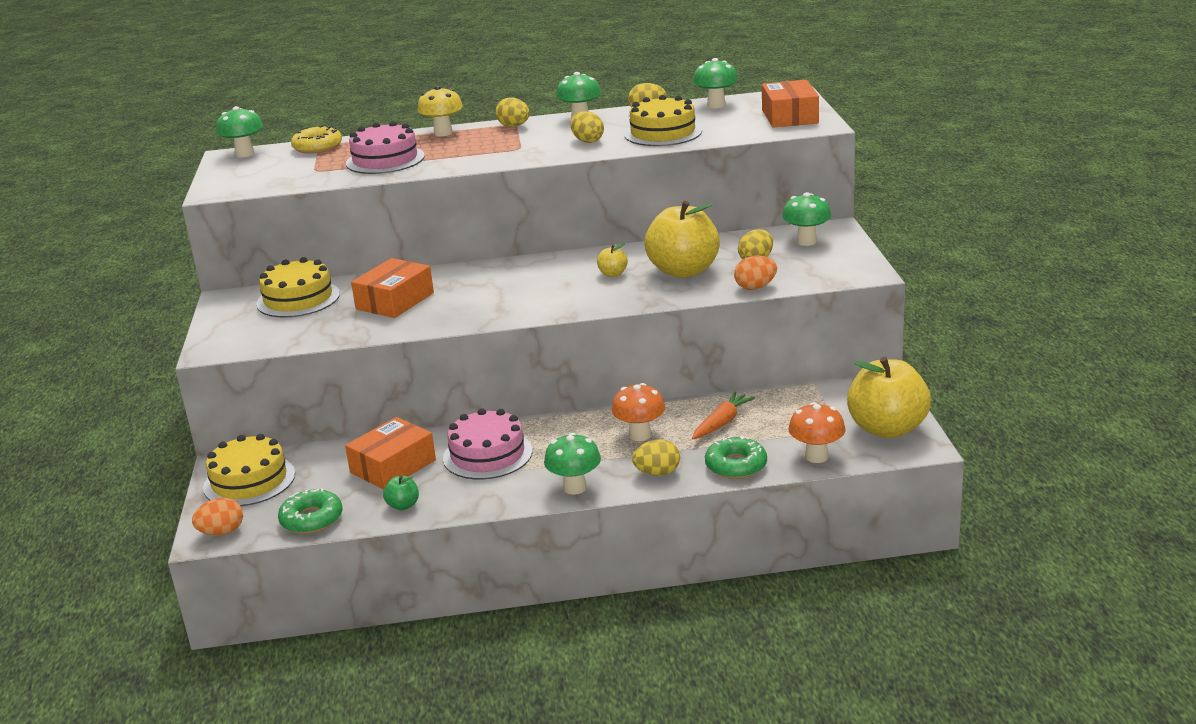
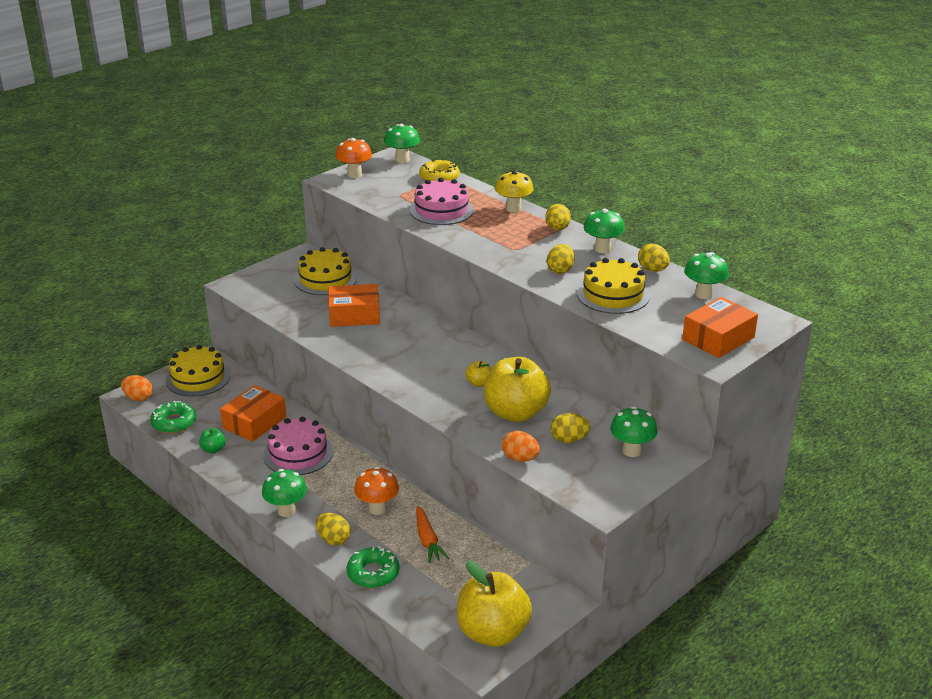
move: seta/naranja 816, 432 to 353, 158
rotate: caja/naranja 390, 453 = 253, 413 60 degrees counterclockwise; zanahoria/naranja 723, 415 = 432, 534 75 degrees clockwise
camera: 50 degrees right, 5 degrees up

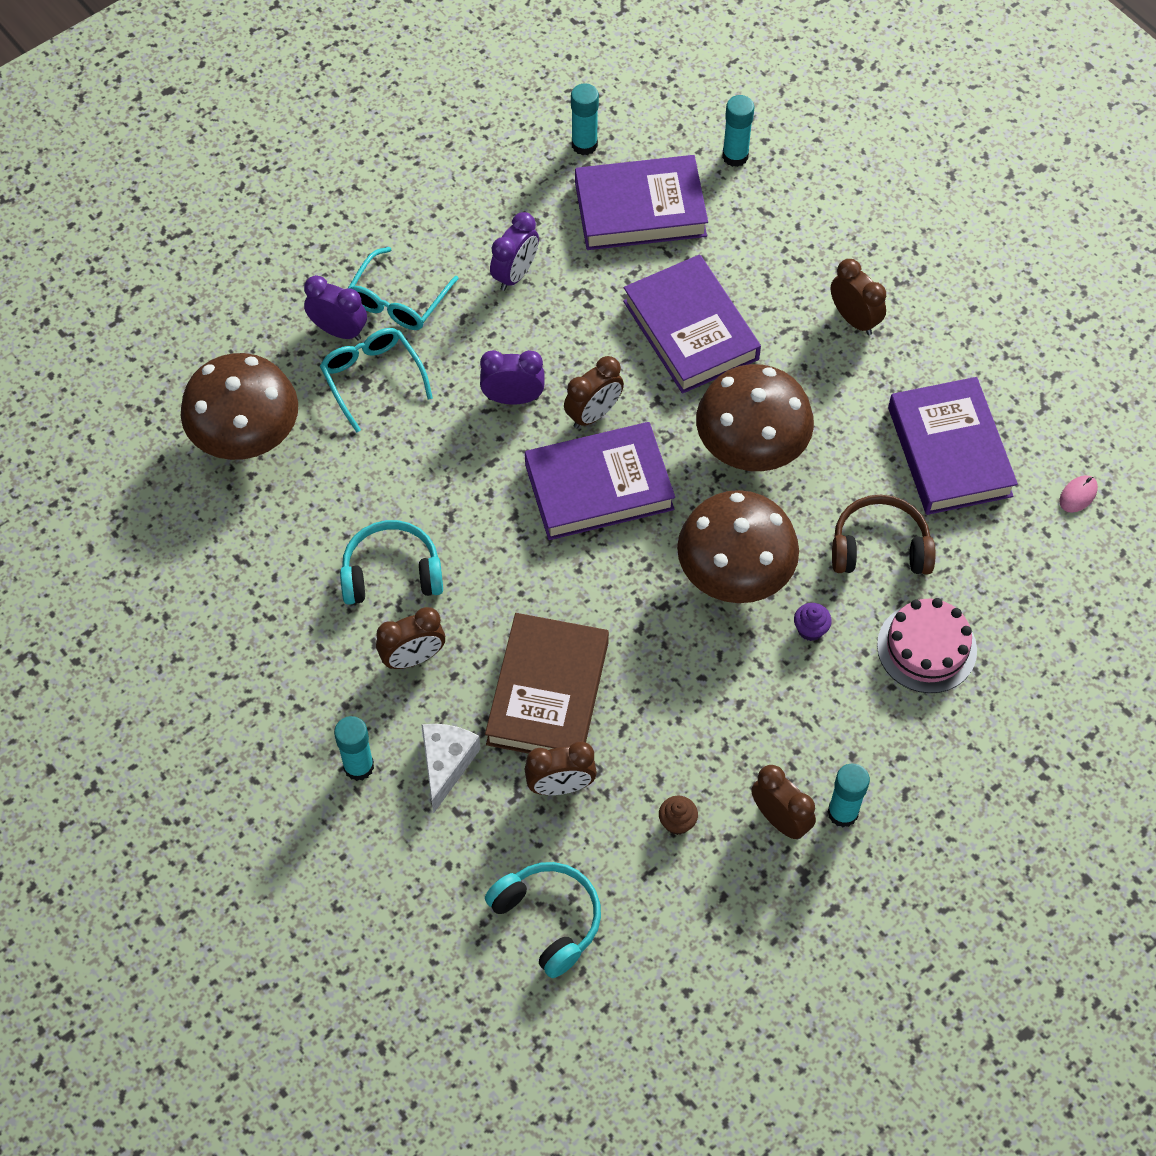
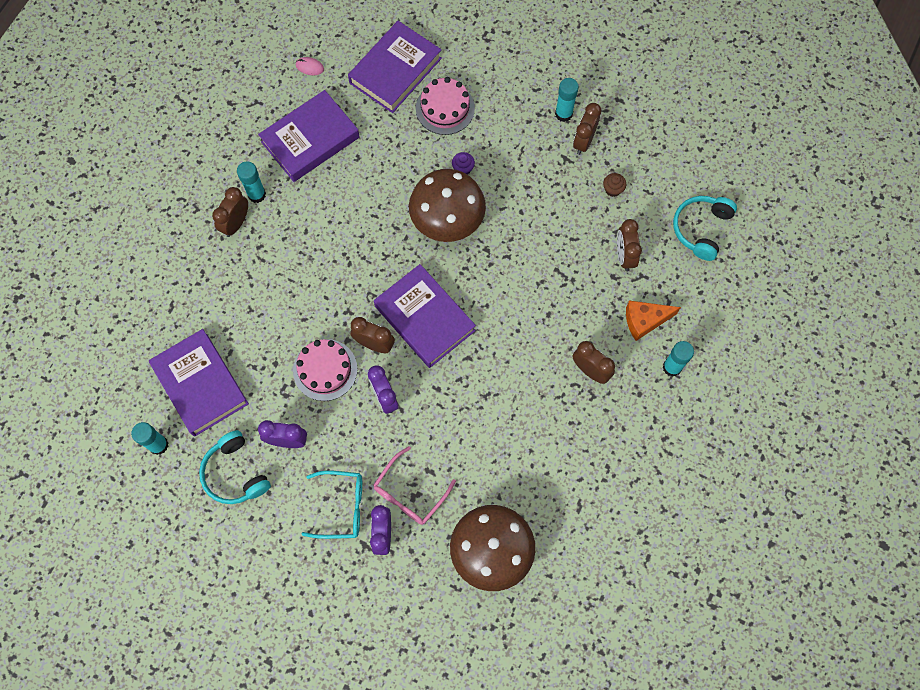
delete: libro/marrón 547, 683; seta/marrón 755, 417; auriculares/marrón 883, 535
insert: tarta/rosa 325, 370
move: auriculares/turquesa 391, 562 to 235, 467; libro/morado 692, 324 to 395, 67; barra de pegamento/turquesa 738, 131 to 251, 182
recolor: gafas/turquesa 376, 380 to gafas/rosa 414, 485; queso/blanco 451, 768 to queso/naranja 653, 320
rotate: despertador/marrón 561, 768 = 629, 245 150 degrees counterclockwise
camera: 115 degrees left, 10 degrees up

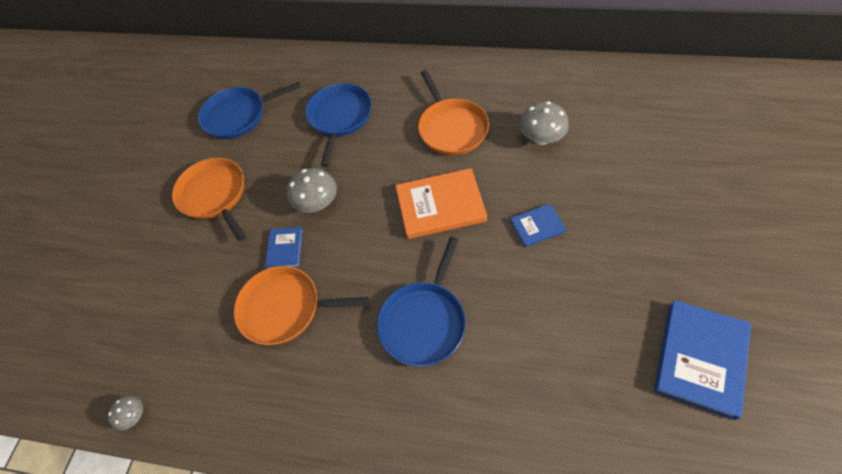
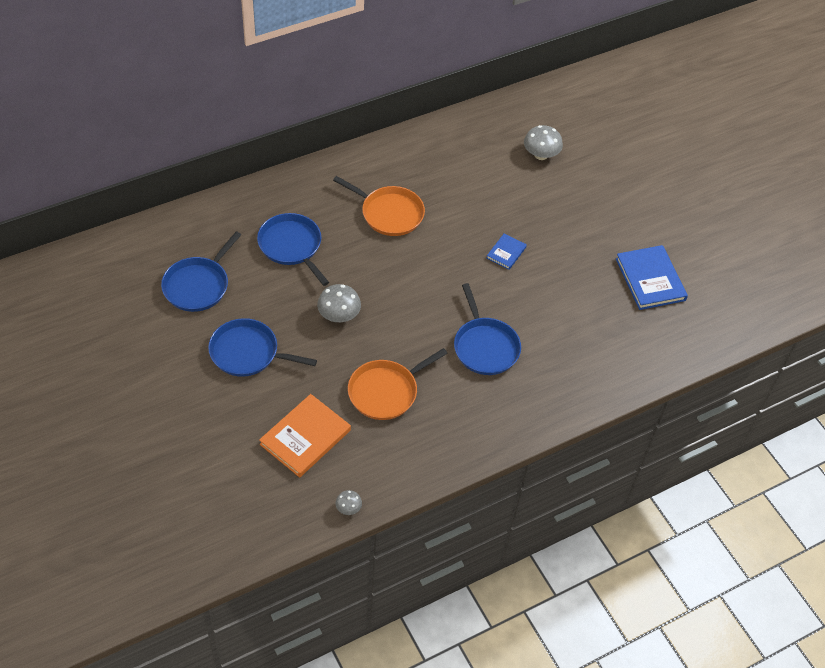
delete: libro/azul 284, 248
move: libro/naranja 441, 203 to 305, 436; seta/gris 544, 123 to 543, 142
recolor: sartén/naranja 209, 199 to sartén/azul 262, 347
camera: 50 degrees left, 5 degrees down

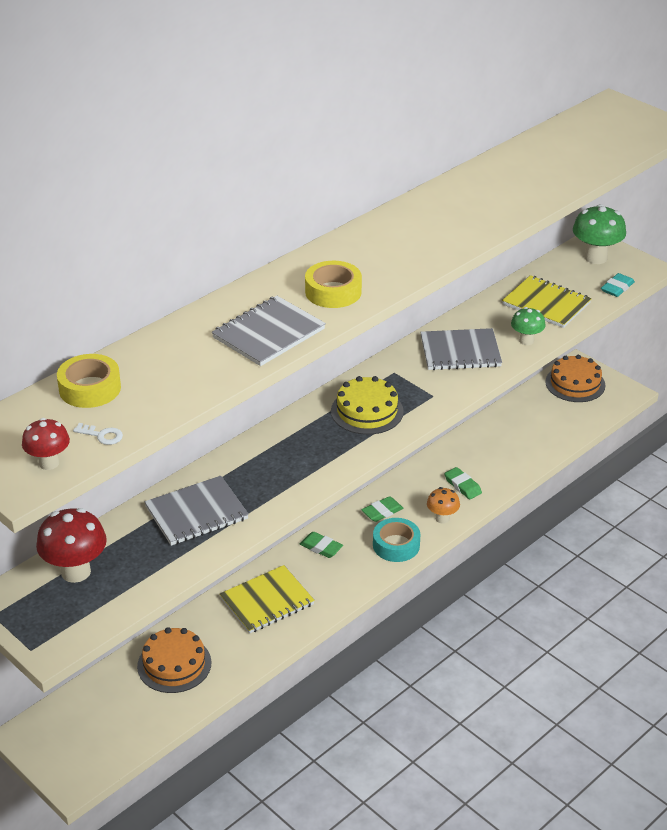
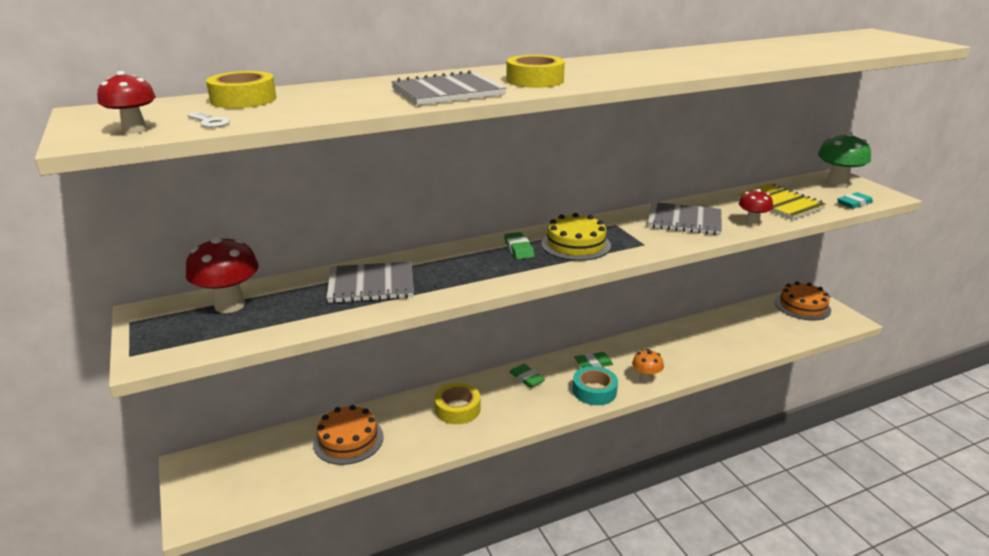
move: goma de borrar/verde 463, 483 to 519, 245
replace: cuaderno/amarillo 267, 599 to cinta adhesiva/amarillo 457, 403
recolor: seta/verde 528, 326 to seta/rojo 756, 207
camera: 20 degrees right, 10 degrees down

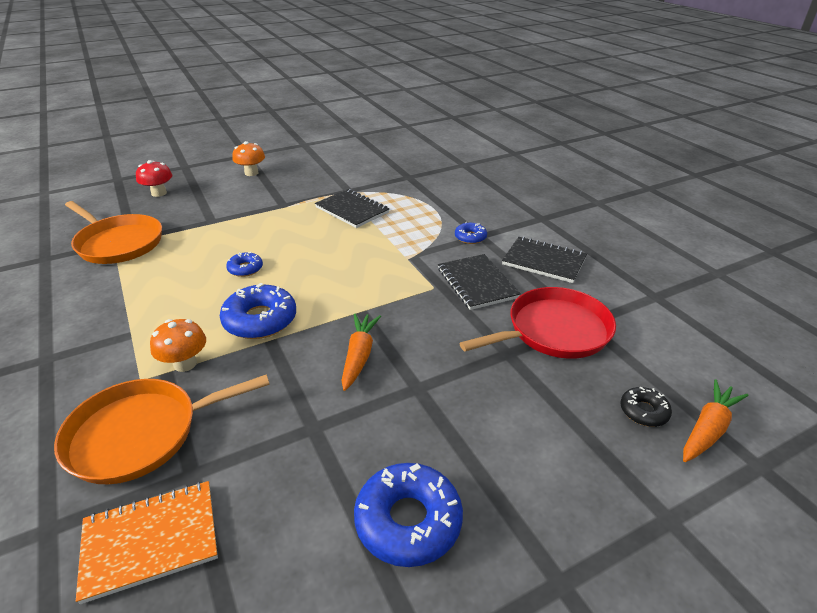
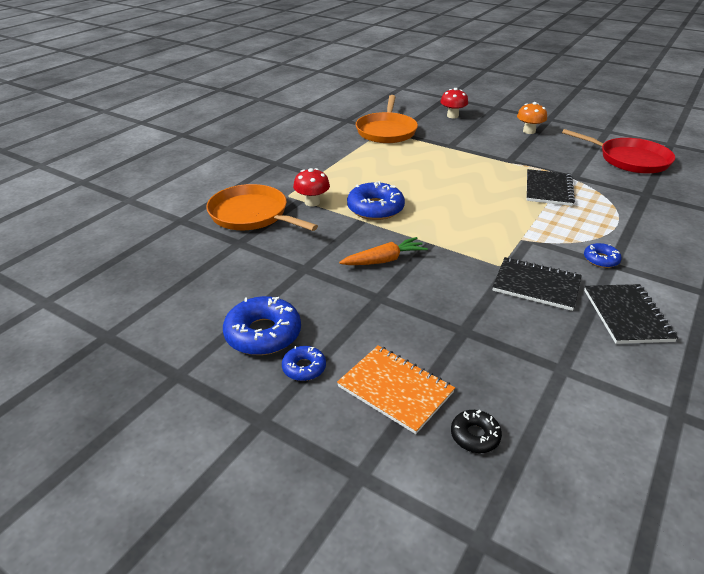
delete: zanahoria/naranja 715, 420
move: cuaderno/naranja 147, 542 to 396, 389; rosquilla/azul 244, 264 to 304, 363; sartén/rojo 537, 323 to 618, 151
recolor: seta/naranja 178, 345 to seta/rojo 311, 187
rotate: cuaderno/negro 479, 282 = 537, 284 75 degrees clockwise
camera: 60 degrees right, 0 degrees up

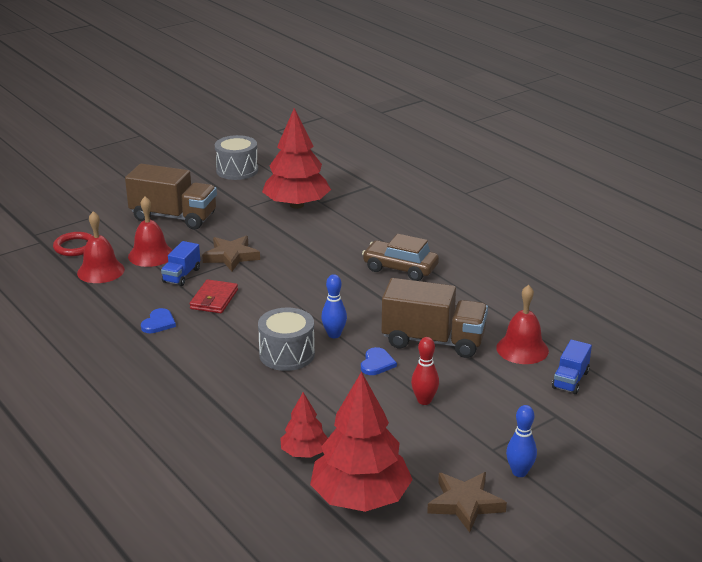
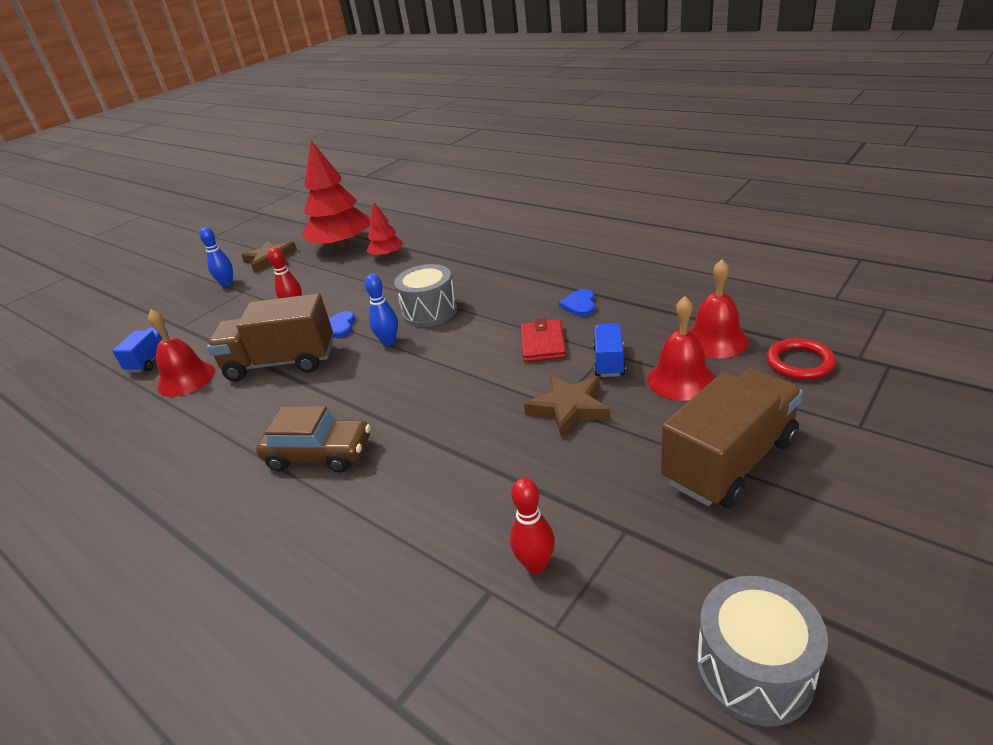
replace: árbol/rojo 296, 158 to bolo/rojo 532, 526
rotate: camión/marrón 171, 196 = 732, 438 135 degrees clockwise
camera: 170 degrees right, 5 degrees up

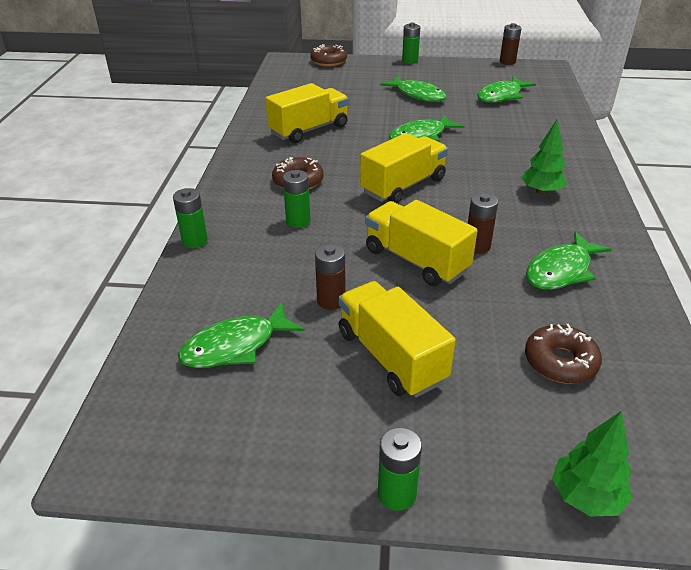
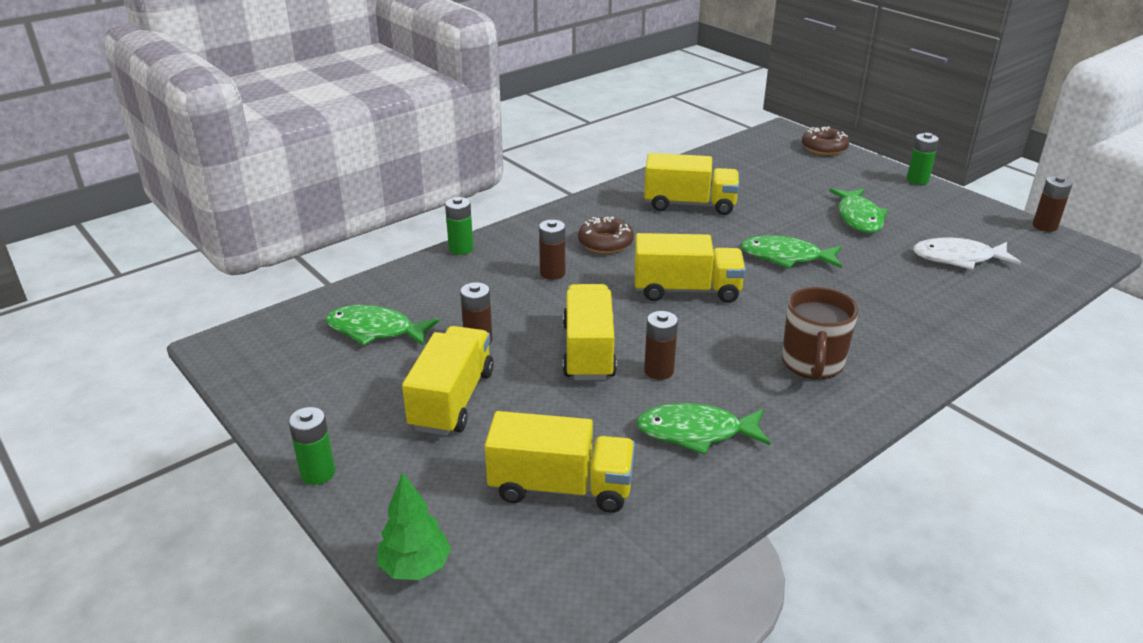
replace: árbol/verde 544, 157 to taza/marrón 820, 333; rosquilla/marrón 563, 354 to camión/amarillo 560, 462
recolor: pila/verde 296, 199 to pila/marrón 552, 250; pez/verde 506, 89 to pez/blanco 967, 253
camera: 45 degrees right, 5 degrees down

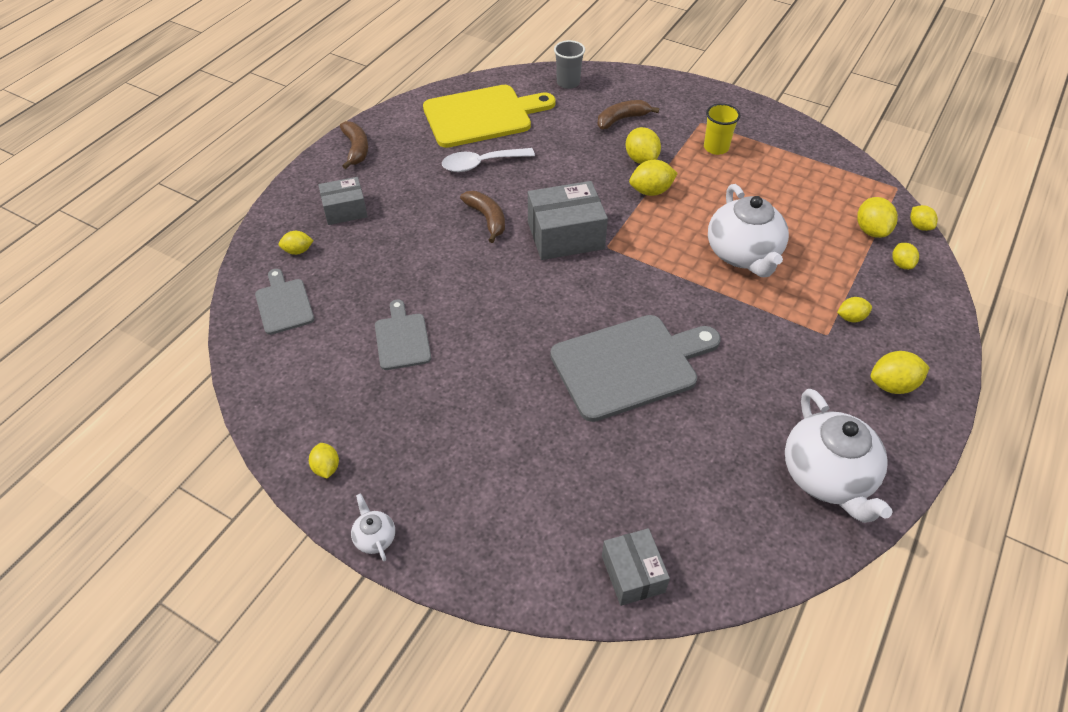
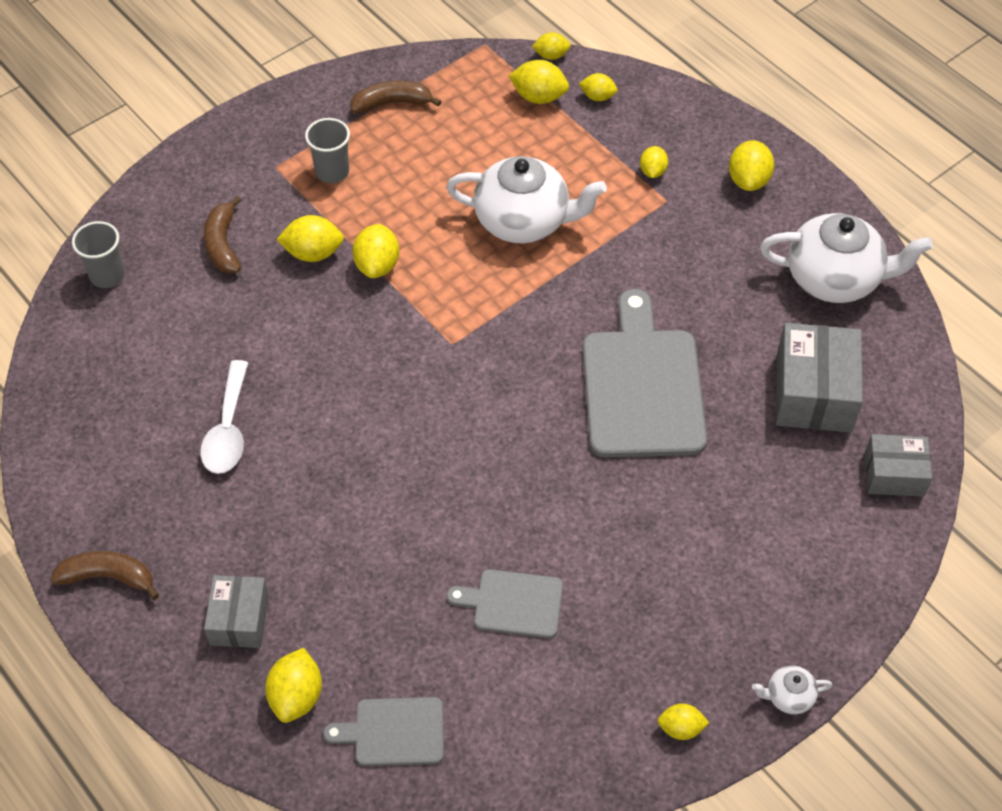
delete: tabla de cortar/amarillo 489, 116
move: plátano/marrón 482, 217 to 396, 97; caja/gris 568, 220 to 819, 377
recolor: vaso/amarillo 722, 129 to vaso/gris 327, 150
resize: limón/amarillo 296, 243 = 293, 685 x1.57
camera: 70 degrees left, 5 degrees up

